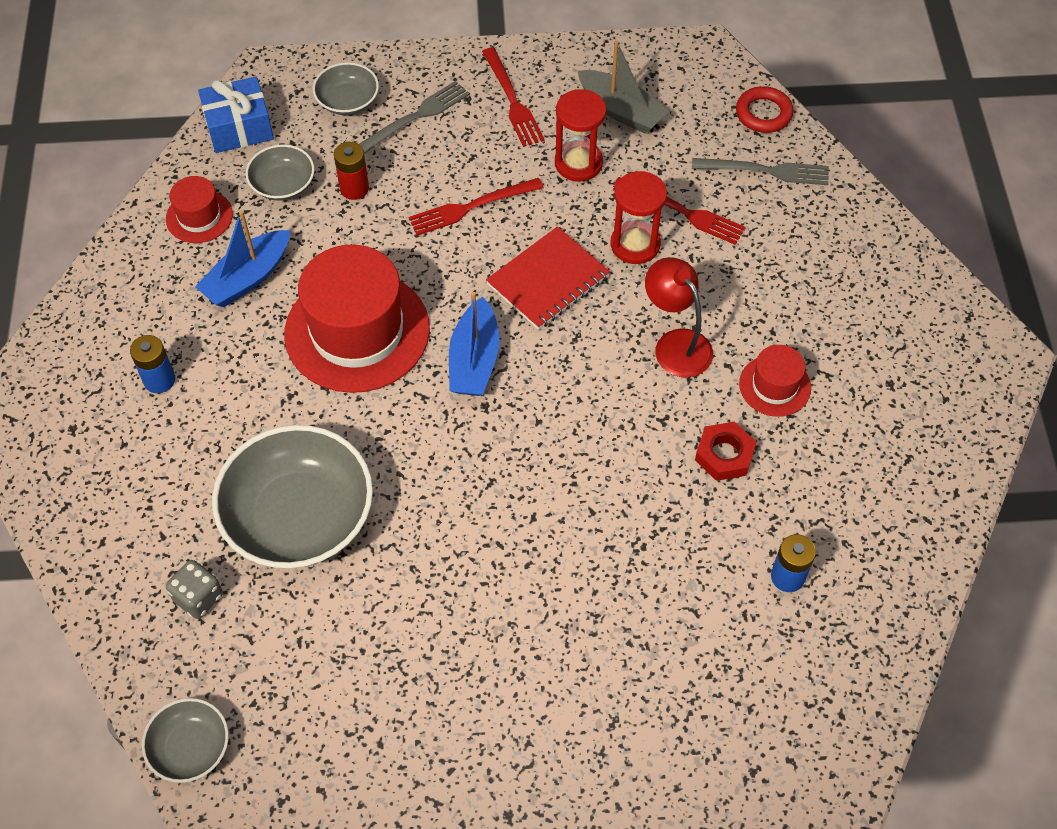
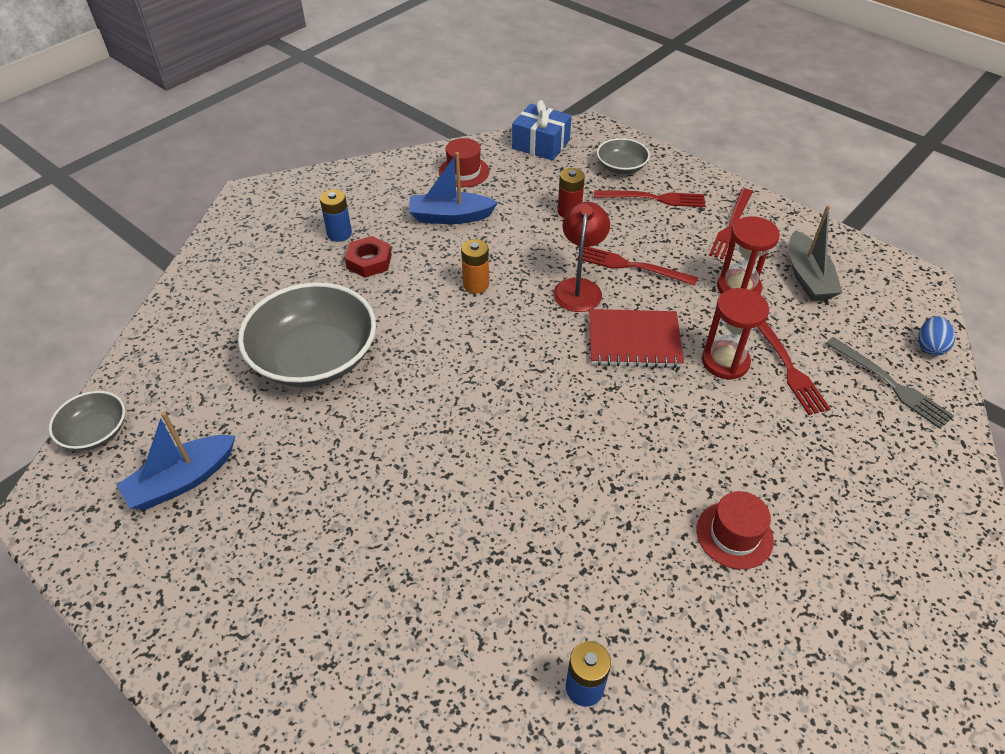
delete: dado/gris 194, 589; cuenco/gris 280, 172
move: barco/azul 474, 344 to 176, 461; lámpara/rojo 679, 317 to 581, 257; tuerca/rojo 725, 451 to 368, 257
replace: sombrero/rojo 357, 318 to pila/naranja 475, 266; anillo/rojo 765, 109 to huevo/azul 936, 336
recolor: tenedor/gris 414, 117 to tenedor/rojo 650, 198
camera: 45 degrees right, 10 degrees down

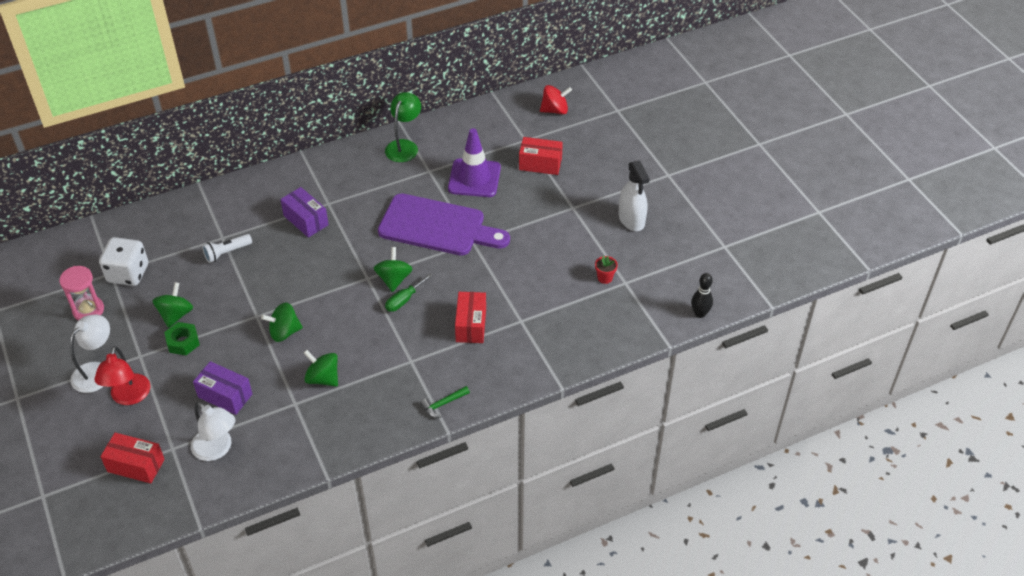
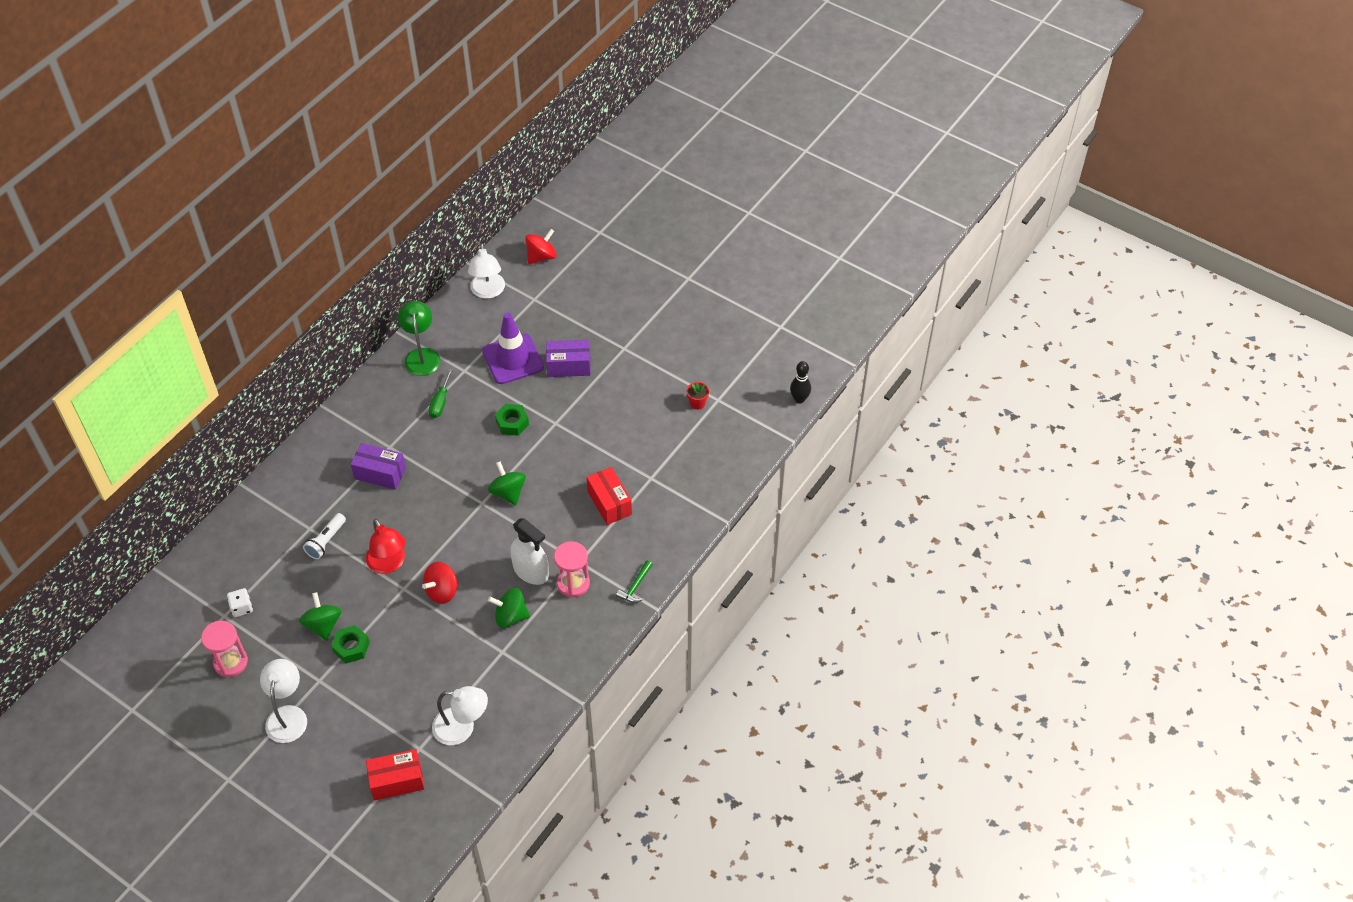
delete: caja/rojo 541, 156
insert: lámpara/blanco 486, 271; reloj de arena/rosa 572, 569
move: lámpara/rojo 122, 375 to 386, 546; caja/morado 222, 388 to 568, 358; destornillador/verde 409, 292 to 441, 393; pulverizador/blanco 634, 195 to 529, 551
replace: tabla de cortar/morado 444, 225 to tuerca/verde 512, 420
recolor: peonza/verde 282, 322 to peonza/rojo 439, 583
resize: dado/blanco 123, 261 = 240, 602 x0.52
camera: 30 degrees left, 5 degrees up

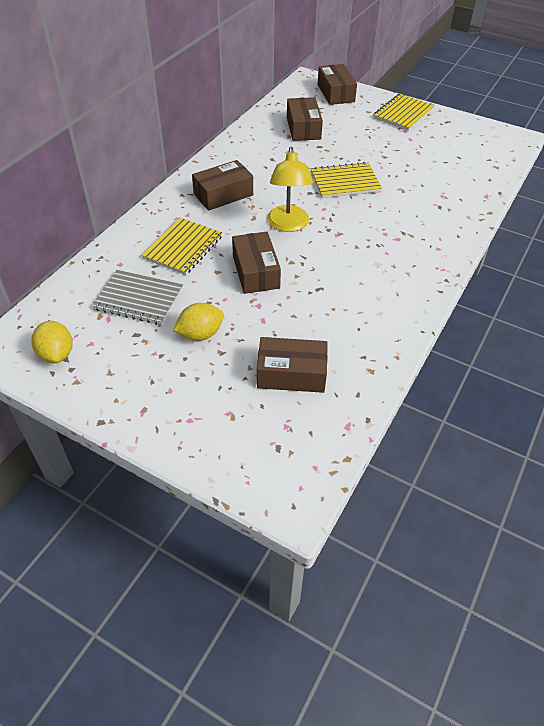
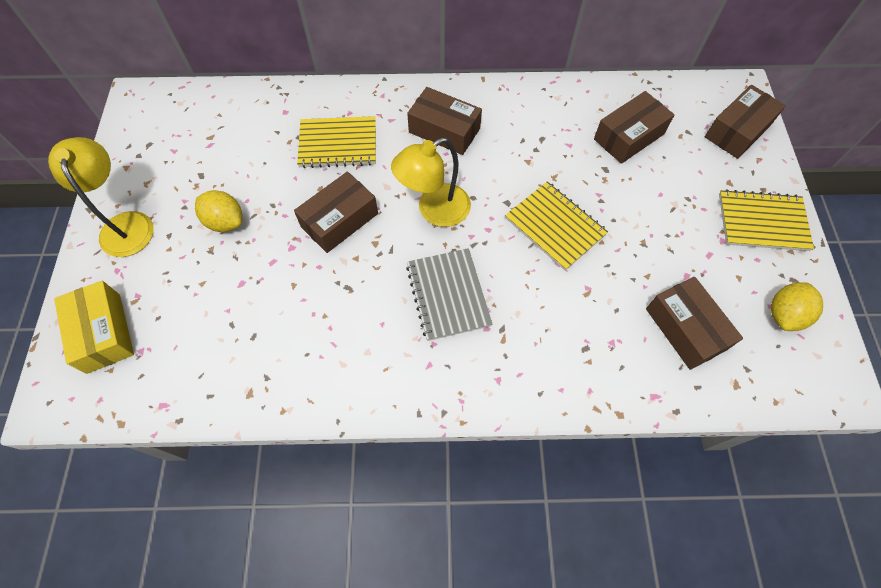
insert: lámpara/amarillo 101, 197; caja/amarillo 94, 327
move: limón/amarillo 52, 342 to 797, 306; cuaderno/gris 137, 297 to 449, 294; caja/marrón 292, 365 to 694, 323
camera: 60 degrees right, 15 degrees up

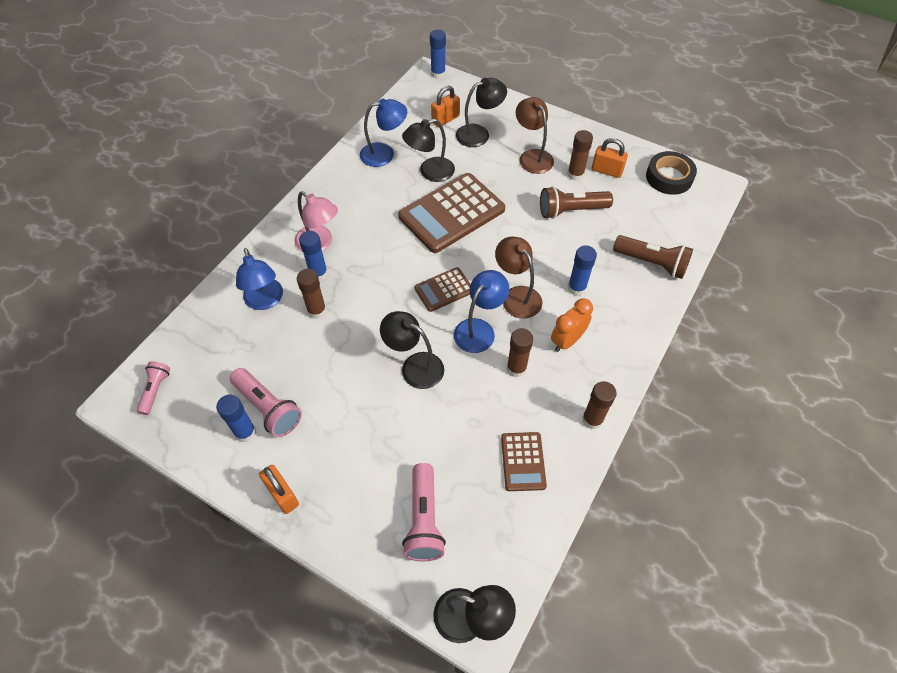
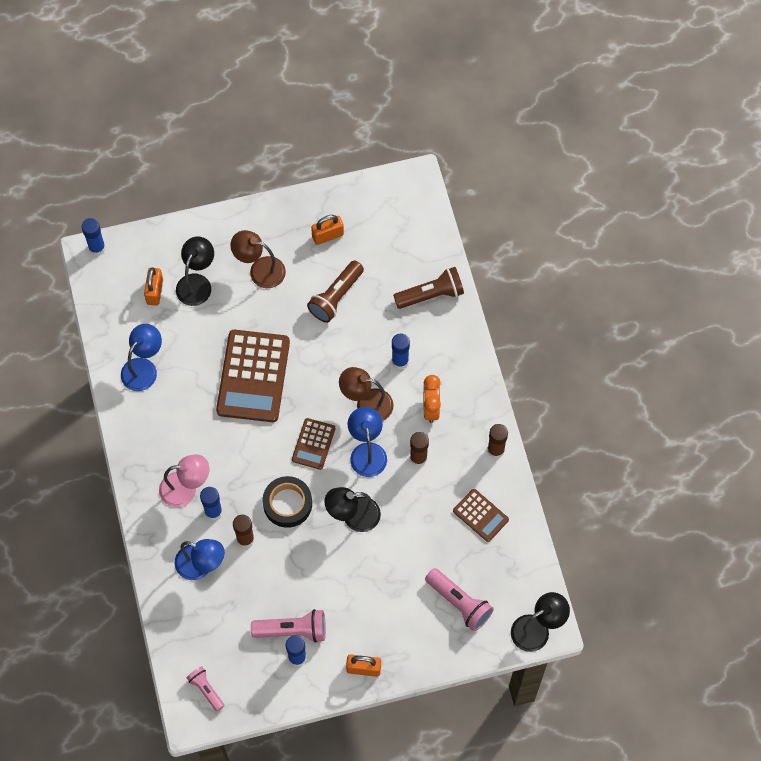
delete: lámpara/negro 428, 150; barra de pegamento/marrón 580, 155
move: cinta adhesiva/negro 671, 173 to 287, 502
camera: 45 degrees left, 10 degrees up

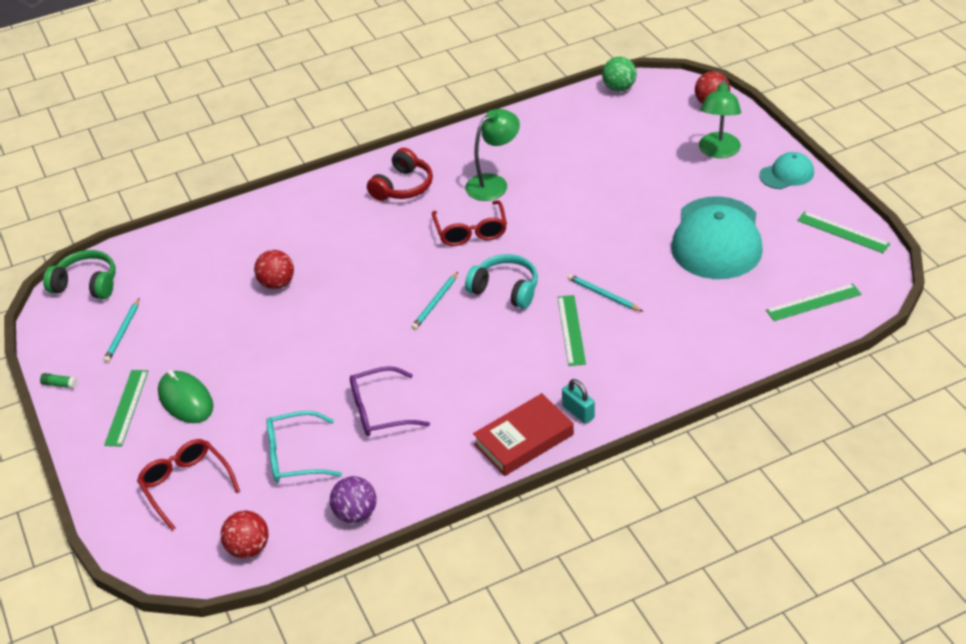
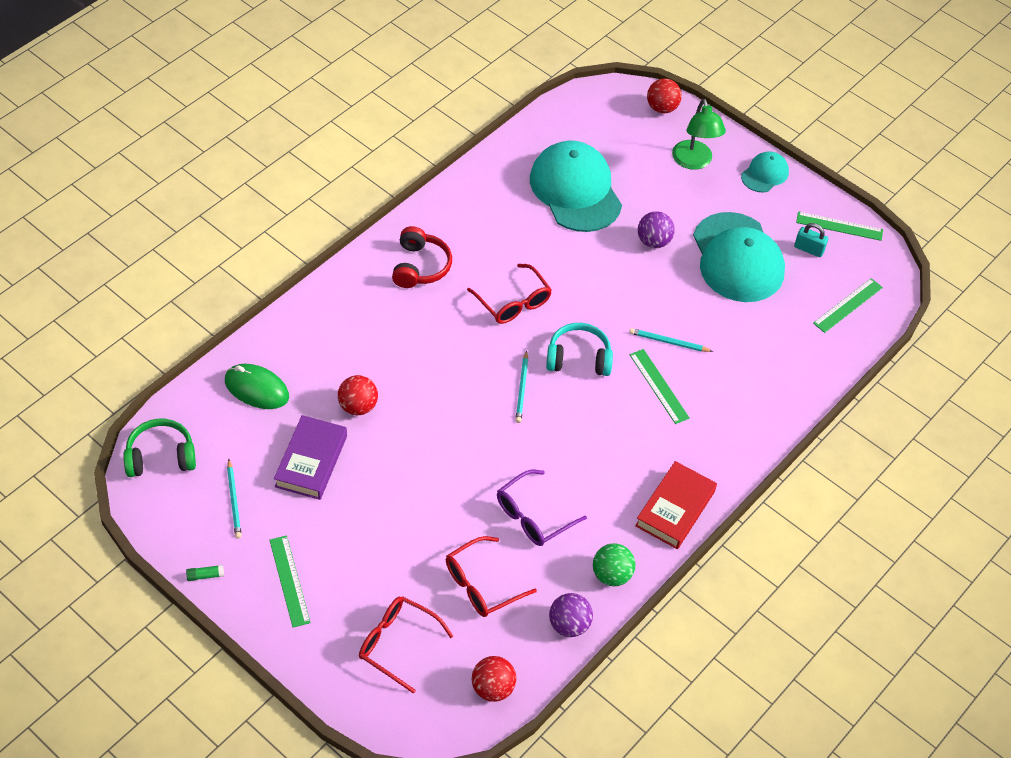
delete: lámpara/verde 492, 155
insert: libro/morado 310, 457; gorra/turquesa 576, 186; pelota/morado 656, 229
move: ratón/verde 185, 396 to 257, 386; candado/turquesa 578, 401 to 811, 240; pelota/verde 619, 74 to 614, 564
recolor: gafas/turquesa 304, 447 to gafas/rojo 491, 576
camera: 30 degrees left, 10 degrees up

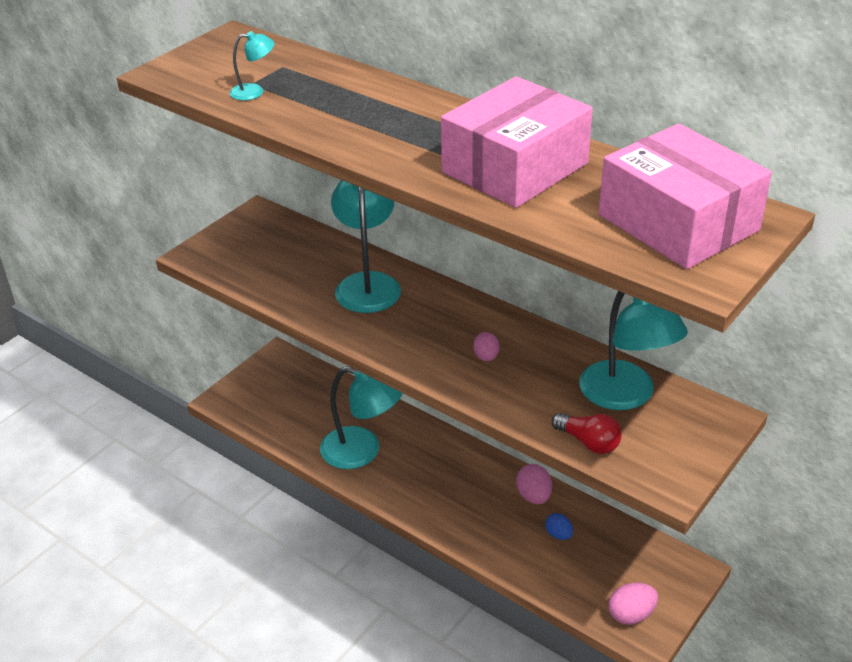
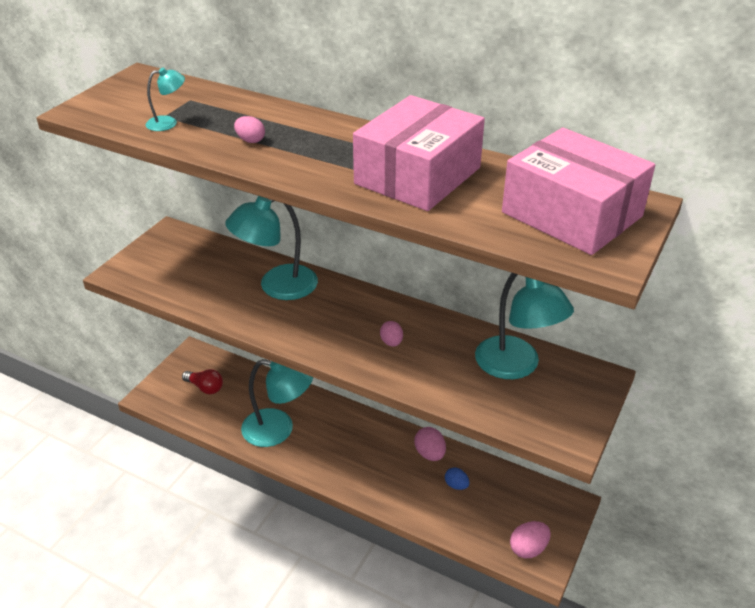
insert: huevo/rosa 249, 129
move: bombilla/rojo 586, 433 to 202, 381
rotate: lámpara/turquesa 366, 246 = 271, 248 105 degrees counterclockwise
camera: 10 degrees left, 0 degrees up

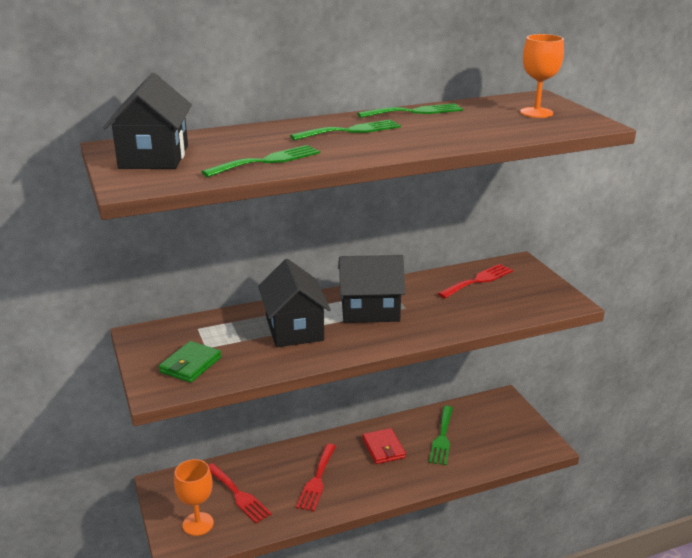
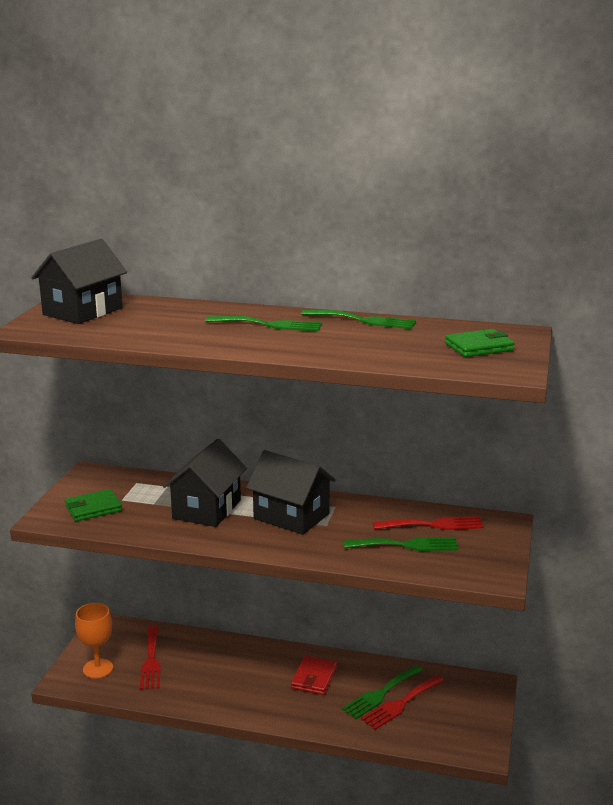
move: tenedor/verde 260, 161 to 401, 544; tenedor/rojo 316, 477 to 402, 702
replace: copa/naranja 542, 76 to cartera/verde 480, 343
camera: 35 degrees right, 5 degrees down

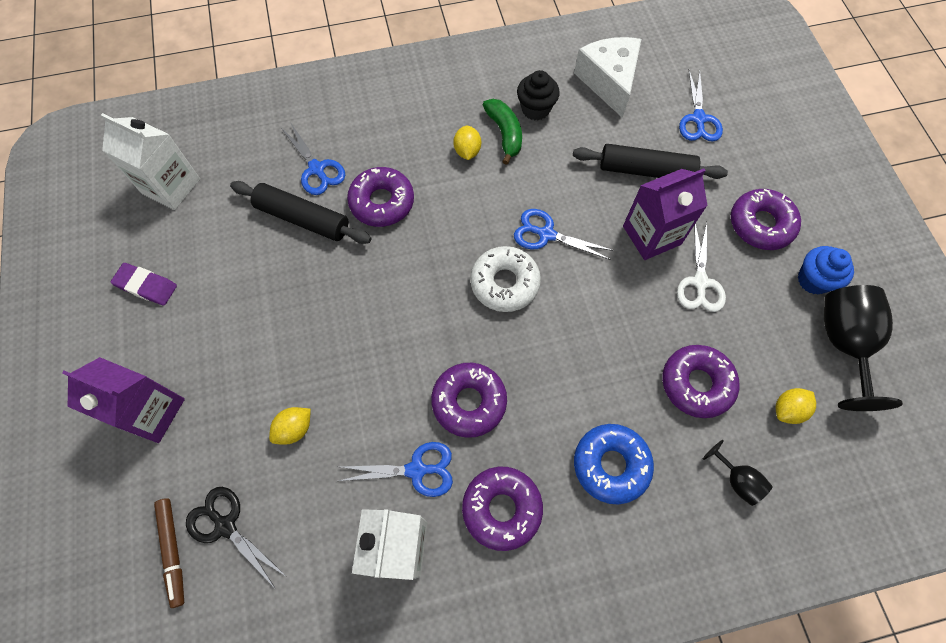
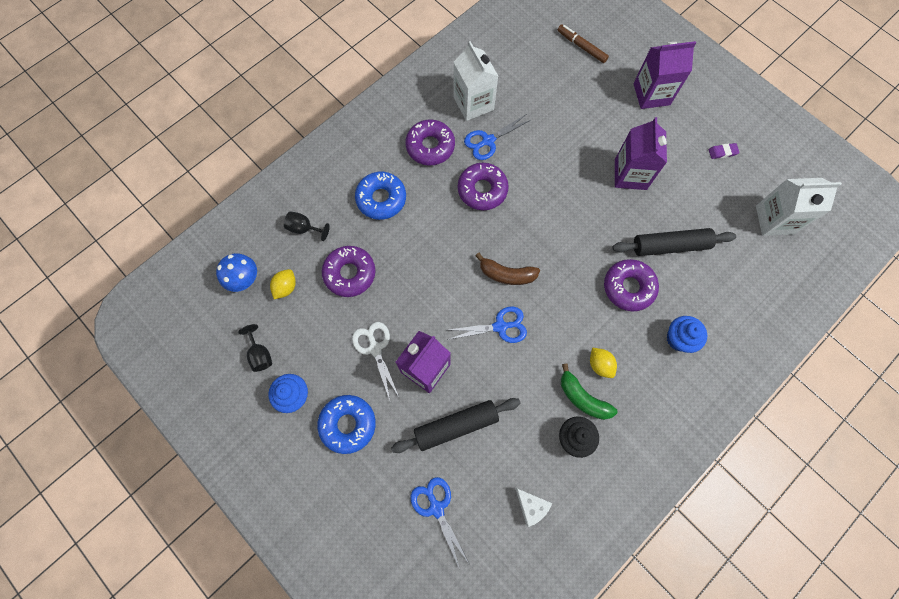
delete: tijeras/negro 236, 538; limón/amarillo 290, 426; tijeras/azul 313, 158
insert: seta/azul 236, 272; cartón de leche/morado 641, 153; magdalena/azul 687, 334
replace: rosquilla/blanco 505, 279 to plátano/marrón 507, 269
recolor: rosquilla/morado 766, 219 to rosquilla/azul 346, 424
resize: goma de borrar/morado 144, 284 = 724, 151 x0.66; queso/blanco 607, 77 = 533, 507 x0.52; copa/negro 863, 348 = 255, 348 x0.51
camera: 150 degrees right, 5 degrees up

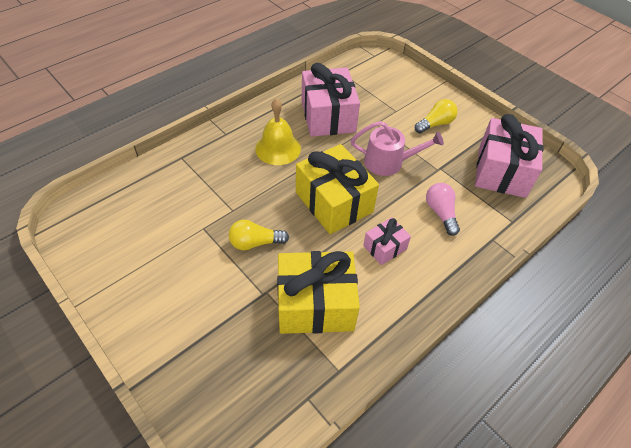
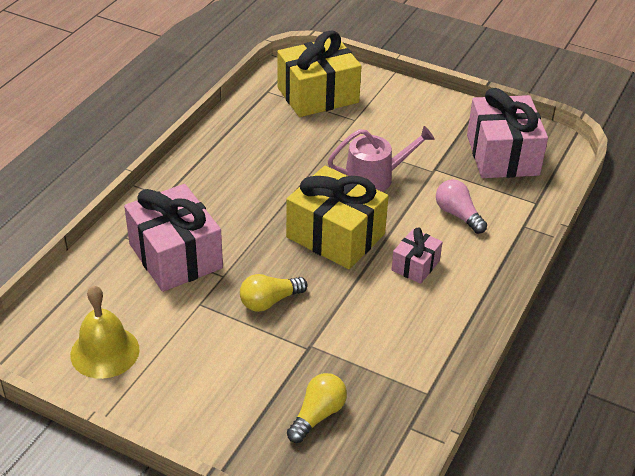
move: campana/amarillo 278, 131 to 105, 332; regalo/amarillo 318, 292 to 319, 73; regalo/rosa 331, 100 to 173, 238; bombilla/amarillo 436, 116 to 317, 408
camera: 20 degrees left, 10 degrees down

